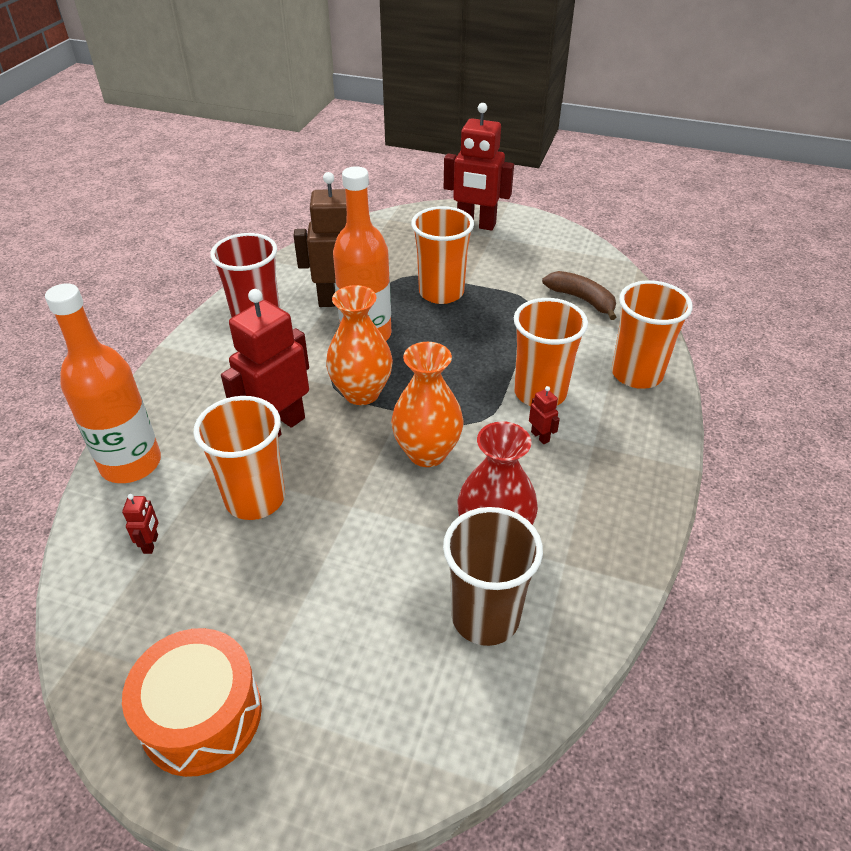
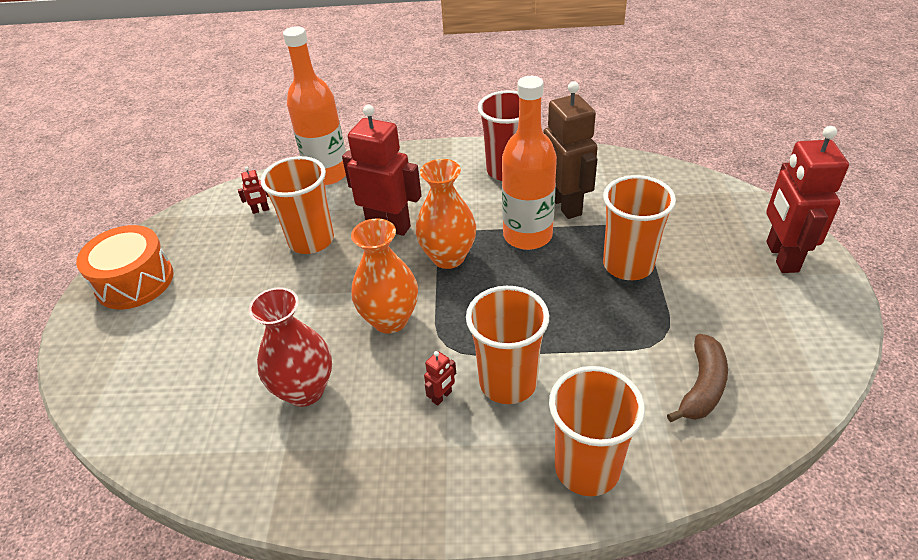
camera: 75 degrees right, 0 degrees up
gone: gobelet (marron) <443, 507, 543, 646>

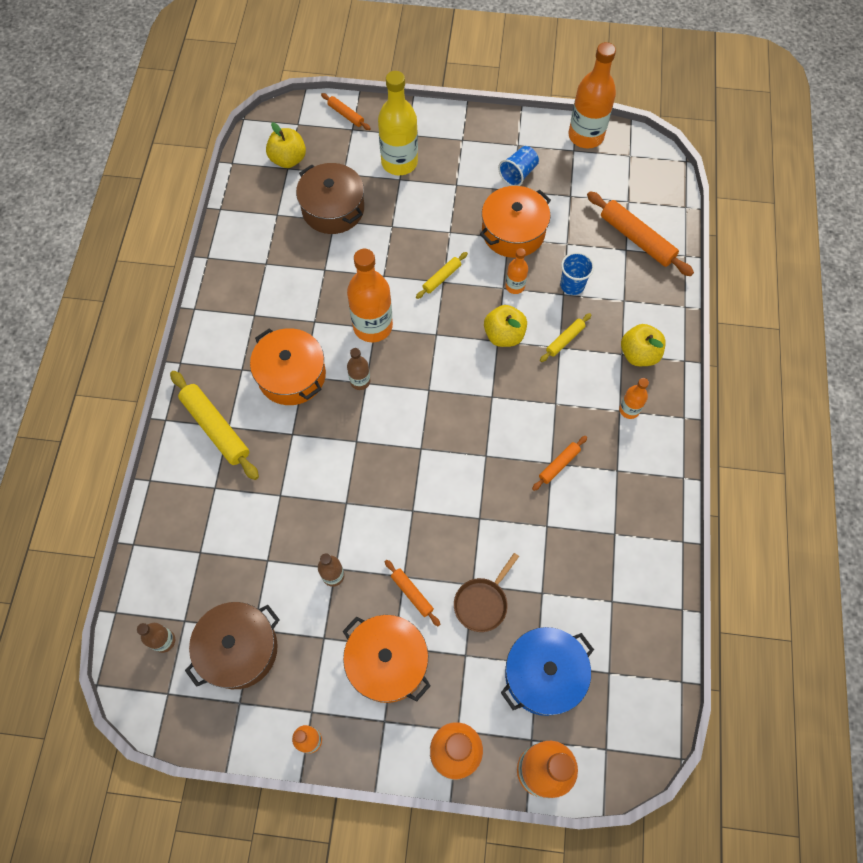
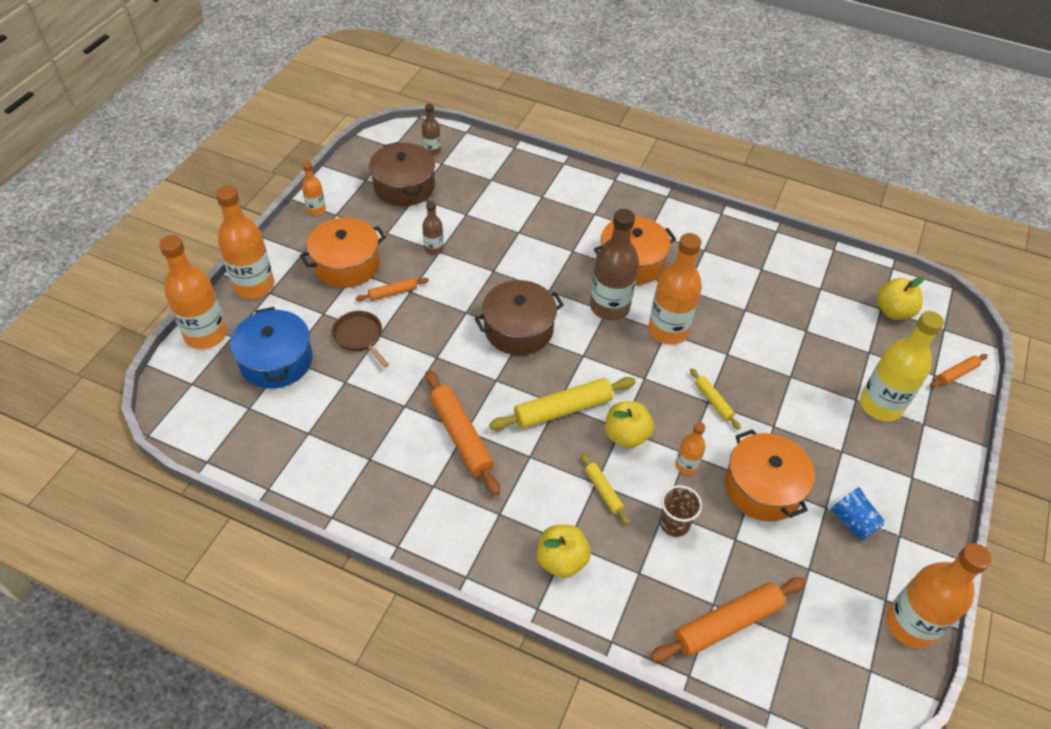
camera: 105 degrees right, 15 degrees down
gone: bouteille (orange) <619, 378, 649, 419>
shifted: marmite (marron) <296, 163, 364, 234> to <475, 280, 564, 355>; rouleau à pâtisserie (jaune) <170, 371, 259, 480> to <489, 377, 636, 430>
repainted: gobelet (bleu) <560, 252, 594, 295> to gobelet (marron) <660, 485, 702, 537>
scaled: rouleau à pâtisserie (orange) <532, 436, 587, 491> = <425, 370, 500, 496> x1.89; bouteille (marron) <347, 348, 371, 390> = <590, 209, 639, 321> x1.99

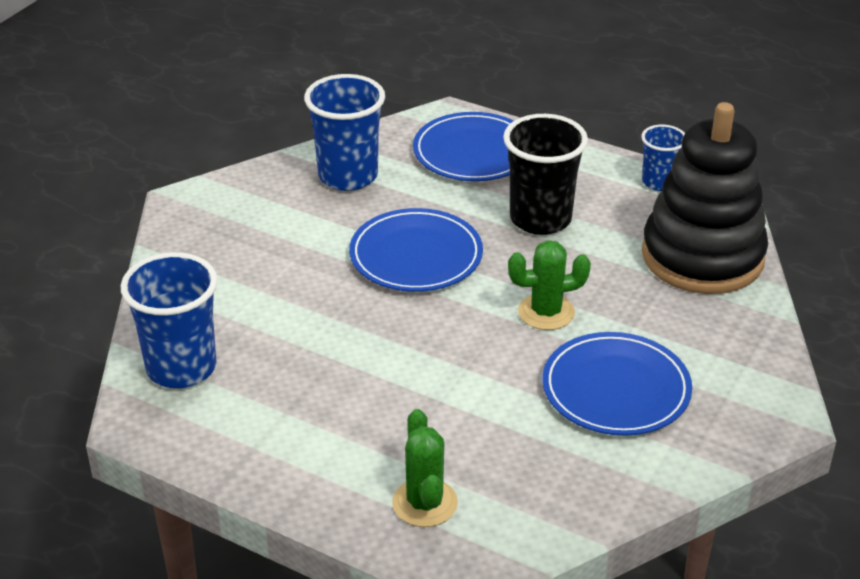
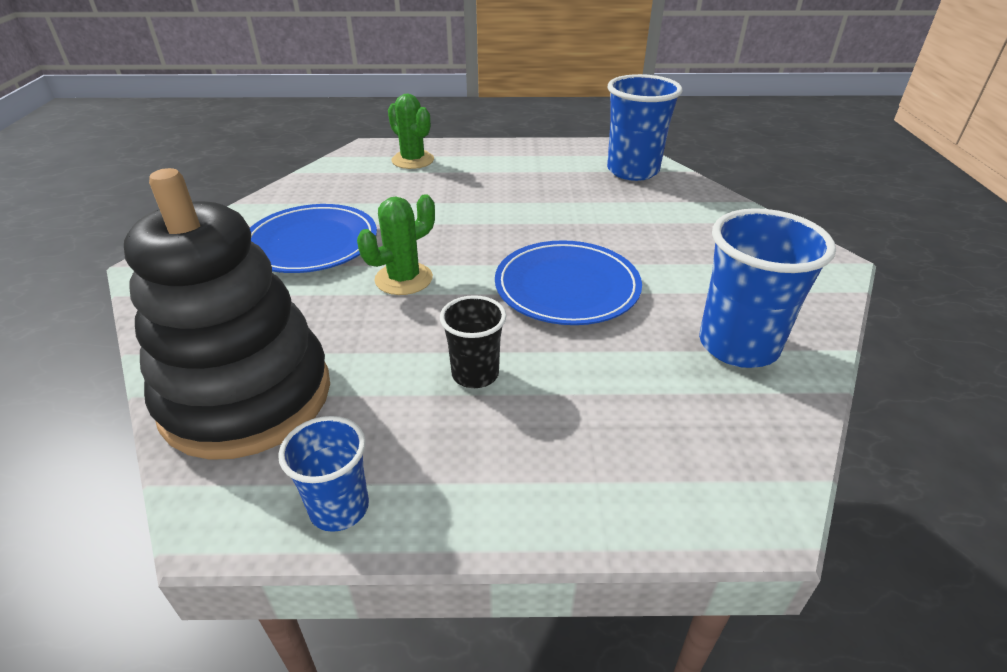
camera: 150 degrees right, 0 degrees up
gone: assiette (bleu) <413, 112, 514, 181>
scaled: gobelet (noir) <503, 114, 588, 235> = <440, 295, 506, 388> x0.57

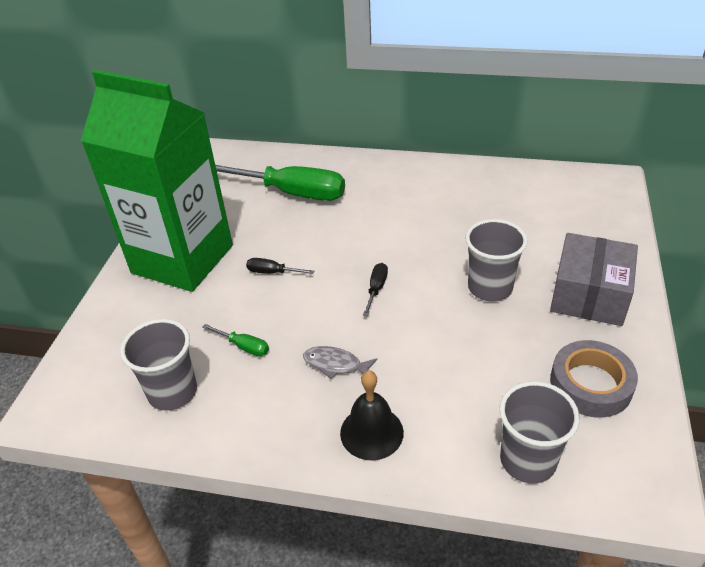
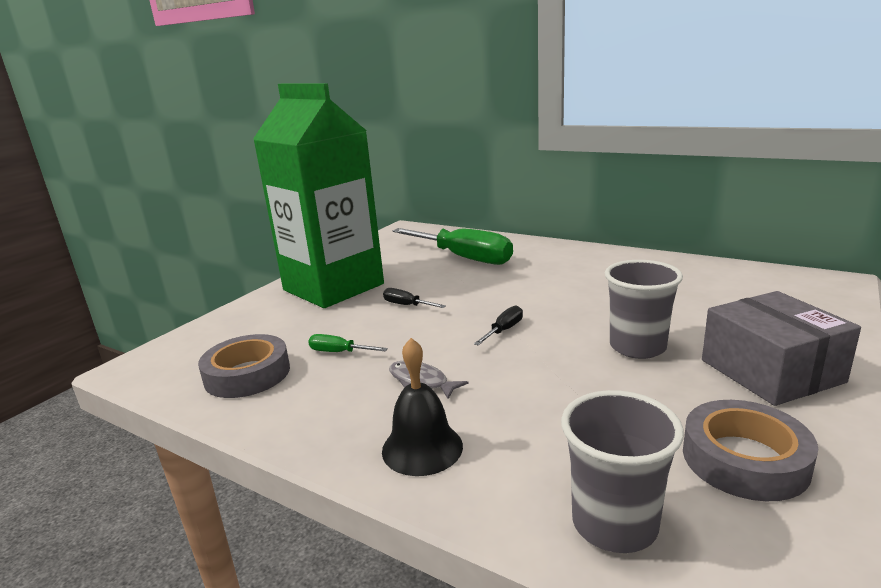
camera: 20 degrees right, 20 degrees down
swapped: gobelet (gris) <120, 319, 197, 411> to ruban adhésif (gris) <198, 334, 290, 398>
rotated: tournevis (vert) <202, 324, 269, 356> = <308, 334, 388, 352> 150 degrees clockwise; boîte (gris) <550, 233, 638, 326> = <702, 291, 861, 406> 60 degrees counterclockwise

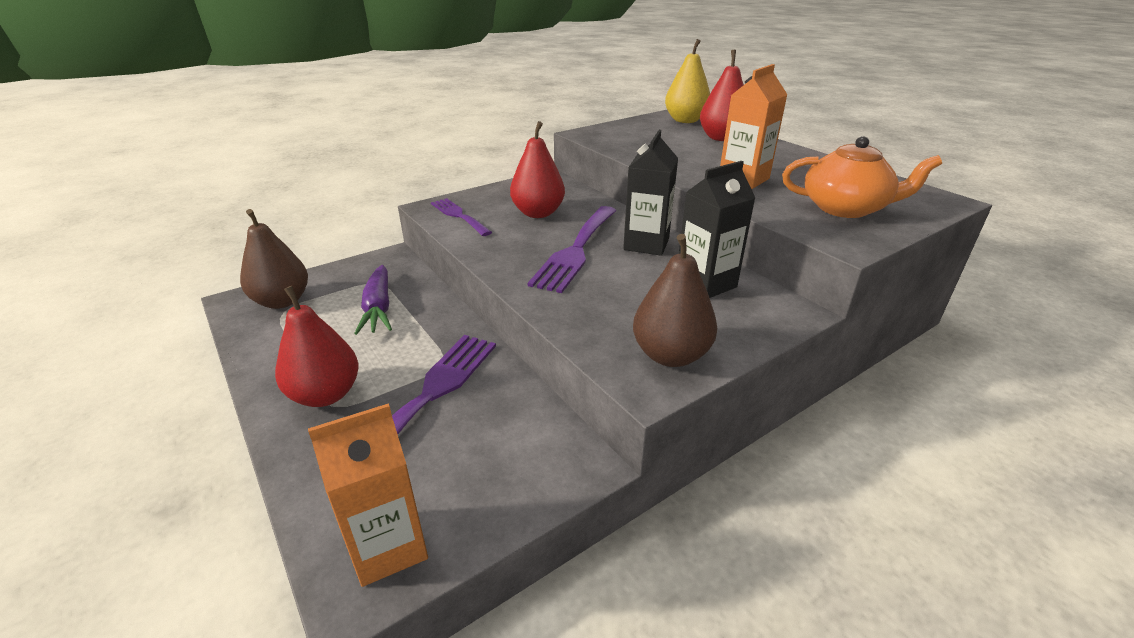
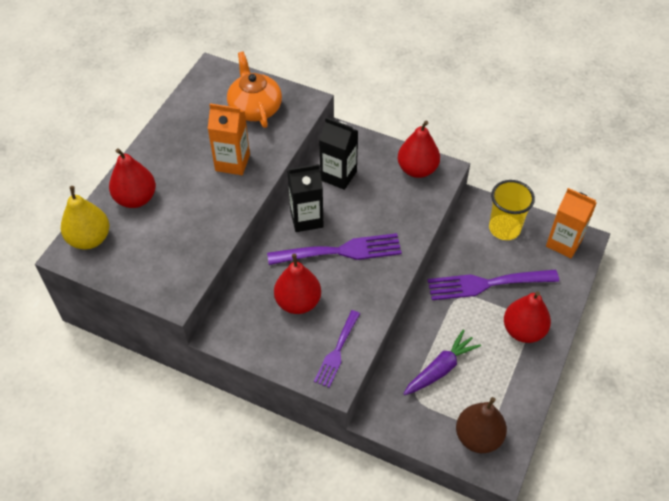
camera: 120 degrees left, 20 degrees up
new: gobelet (jaune) <489, 180, 535, 240>
repainted: poire (marron) <633, 234, 717, 367> to poire (rouge) <398, 121, 440, 178>

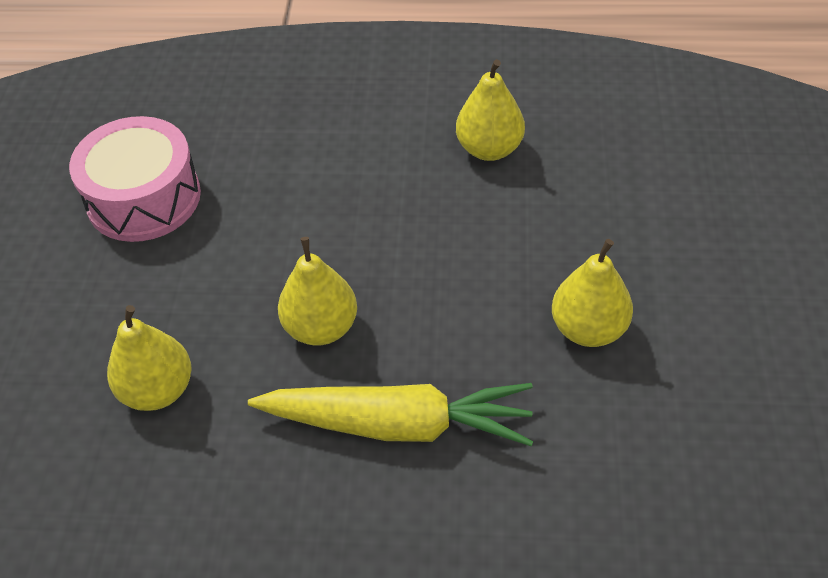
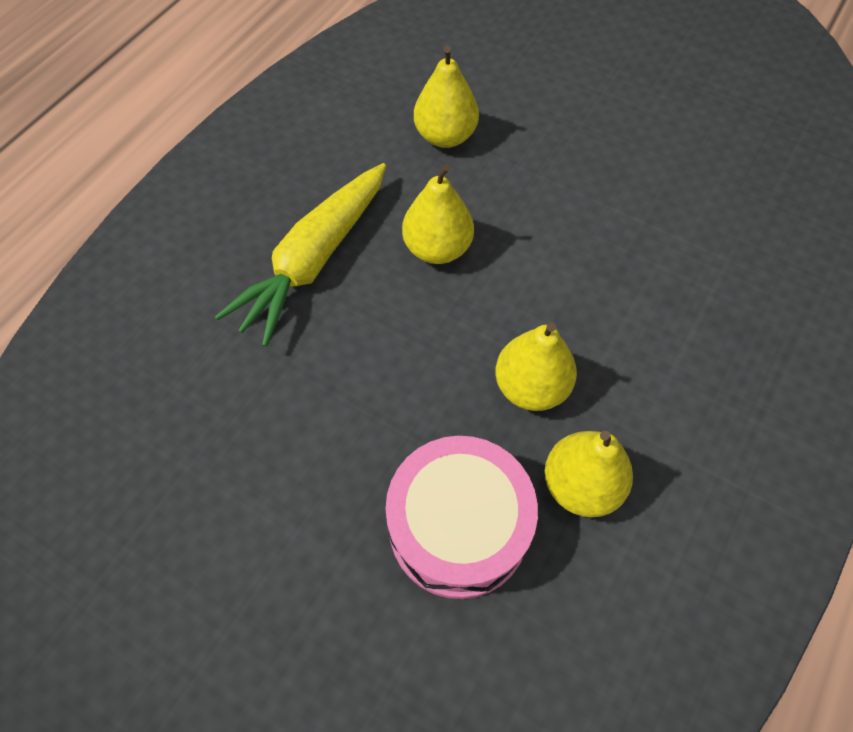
camera: 115 degrees right, 10 degrees up
shifted: tambour (rose) <69, 116, 201, 242> to <386, 436, 538, 599>; poire (jaune) <552, 239, 633, 347> to <495, 322, 577, 411>

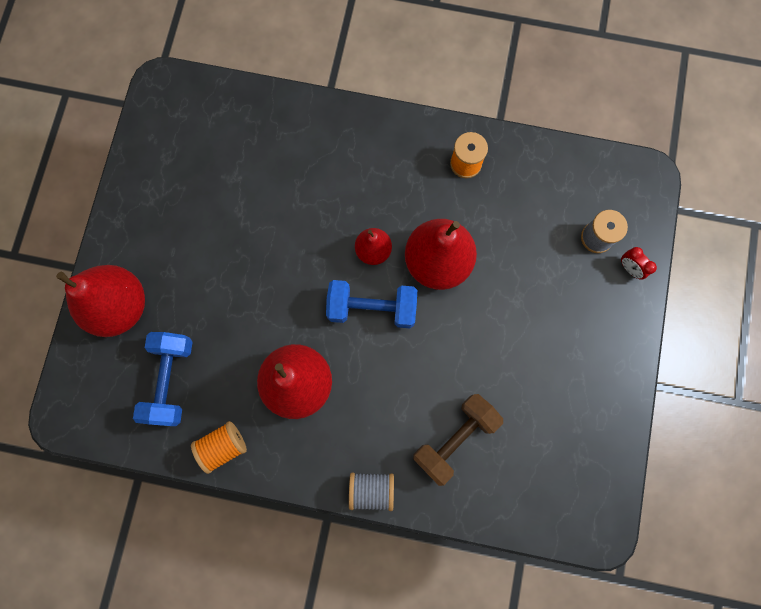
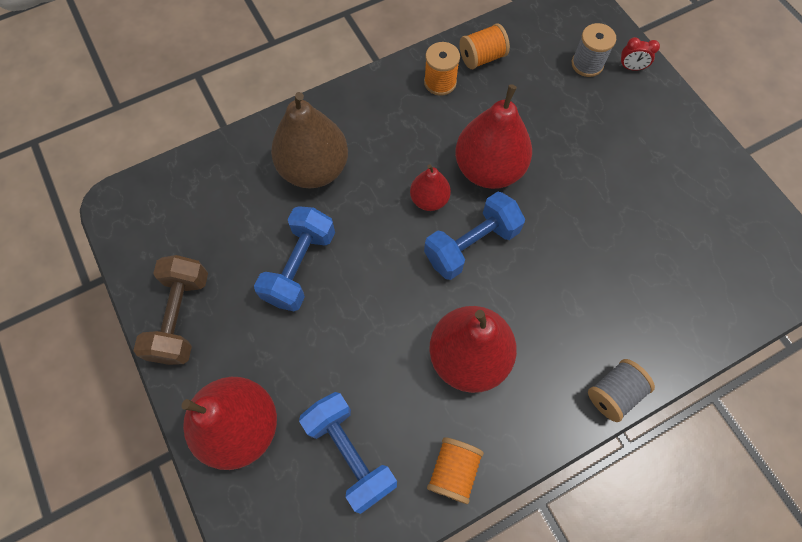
camera: 40 degrees left, 10 degrees down
new: haltère (bleu) <254, 206, 335, 311>; poire (marron) <271, 92, 348, 188>; bobine (orange) <459, 24, 510, 69>
shifted: haltère (marron) <413, 394, 503, 486> to <133, 255, 208, 365>

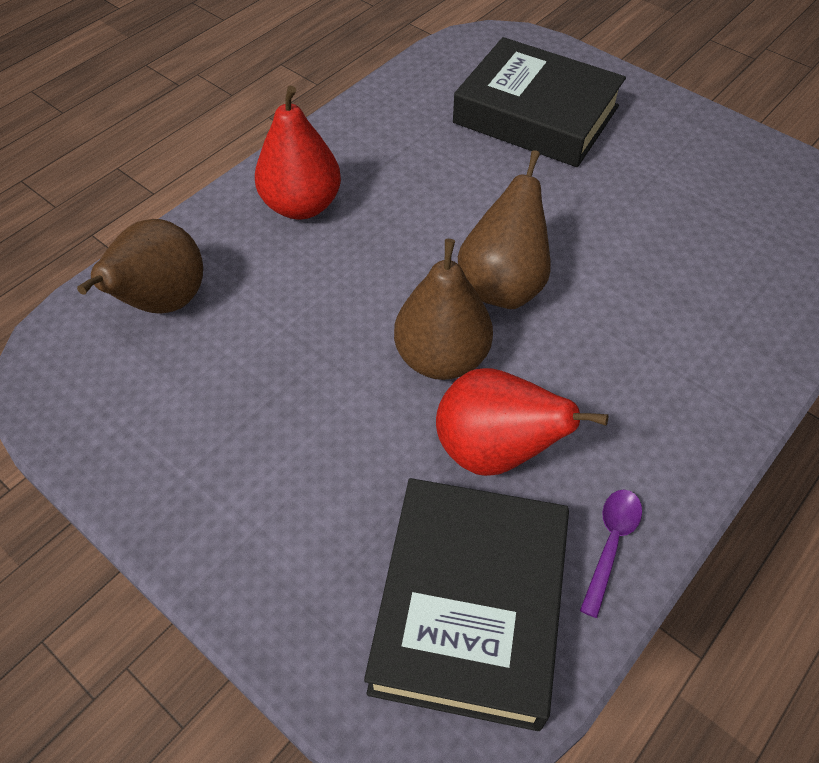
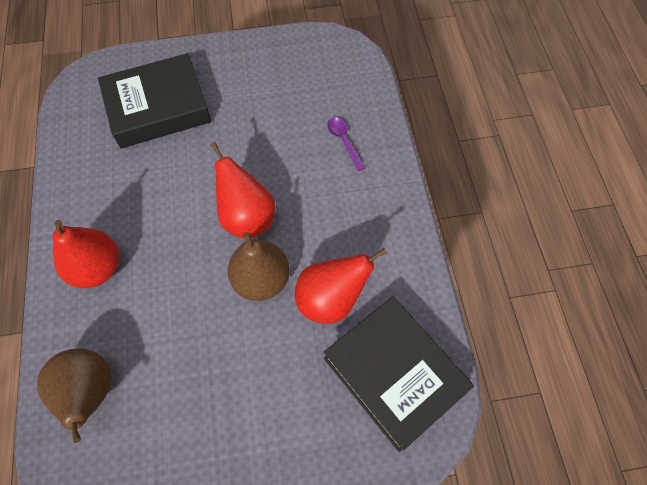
camera: 50 degrees left, 10 degrees up
shifted: cuillère (violet) <580, 489, 642, 618> to <327, 117, 365, 171>
repainted: poire (marron) <458, 150, 551, 309> to poire (rouge) <211, 142, 275, 239>

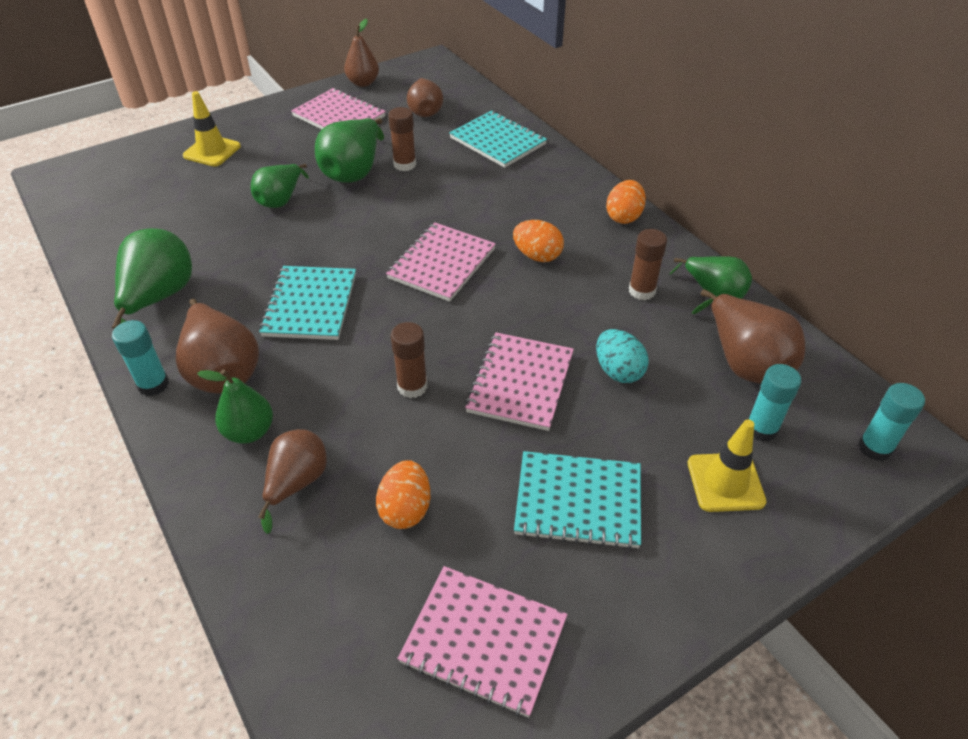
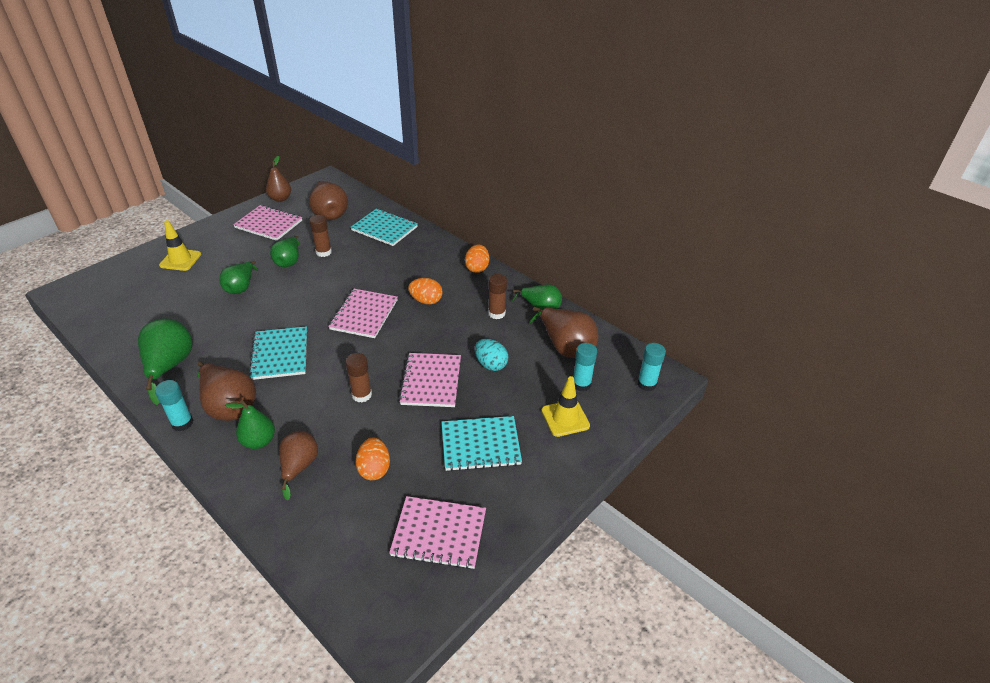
camera: 15 degrees left, 5 degrees down
scaled: poire (vert) <315, 118, 384, 183> = <270, 236, 300, 267> x0.67; poire (marron) <407, 78, 443, 117> = <309, 181, 348, 220> x1.50

